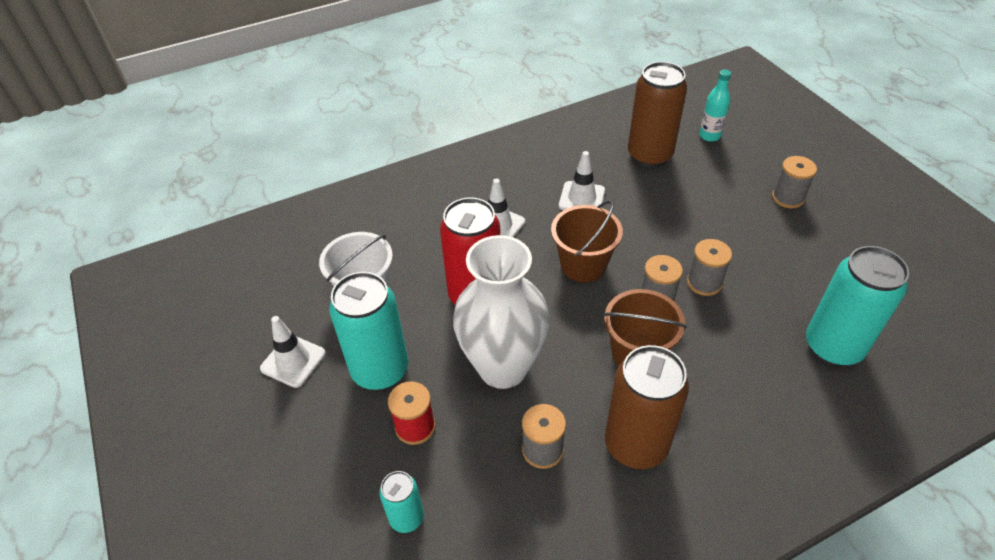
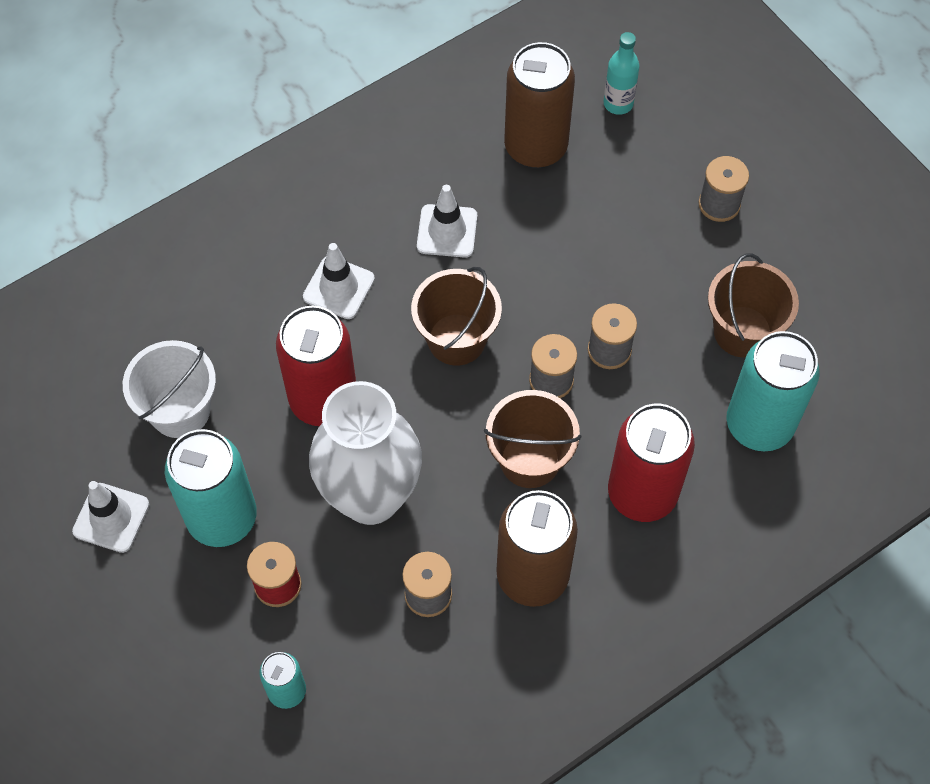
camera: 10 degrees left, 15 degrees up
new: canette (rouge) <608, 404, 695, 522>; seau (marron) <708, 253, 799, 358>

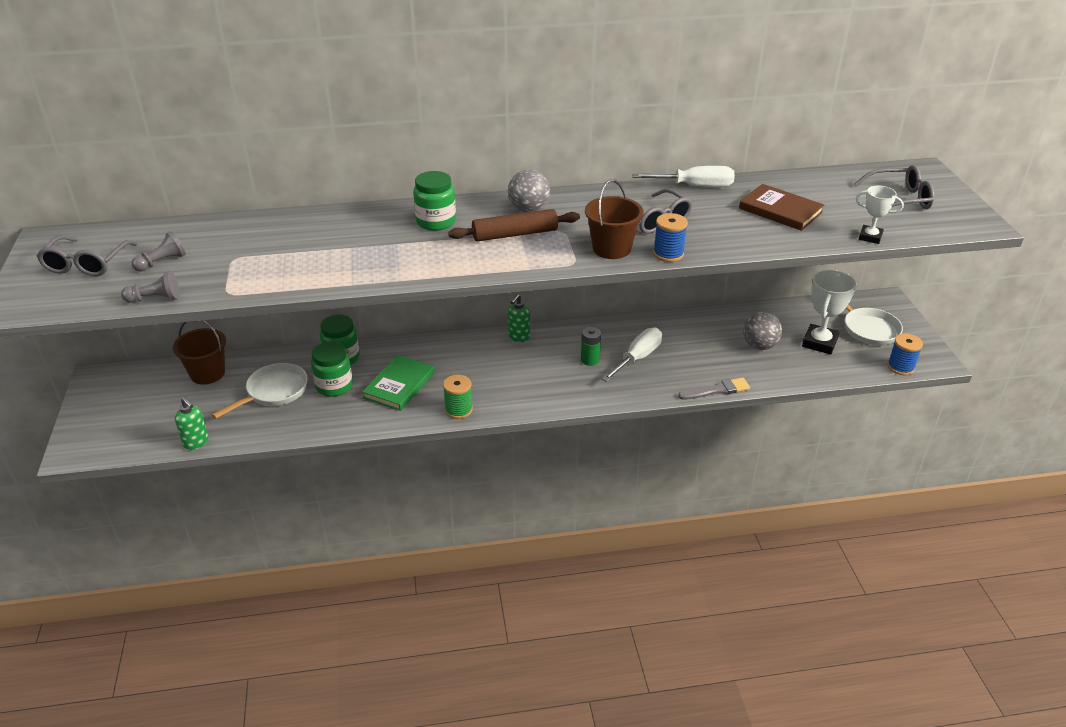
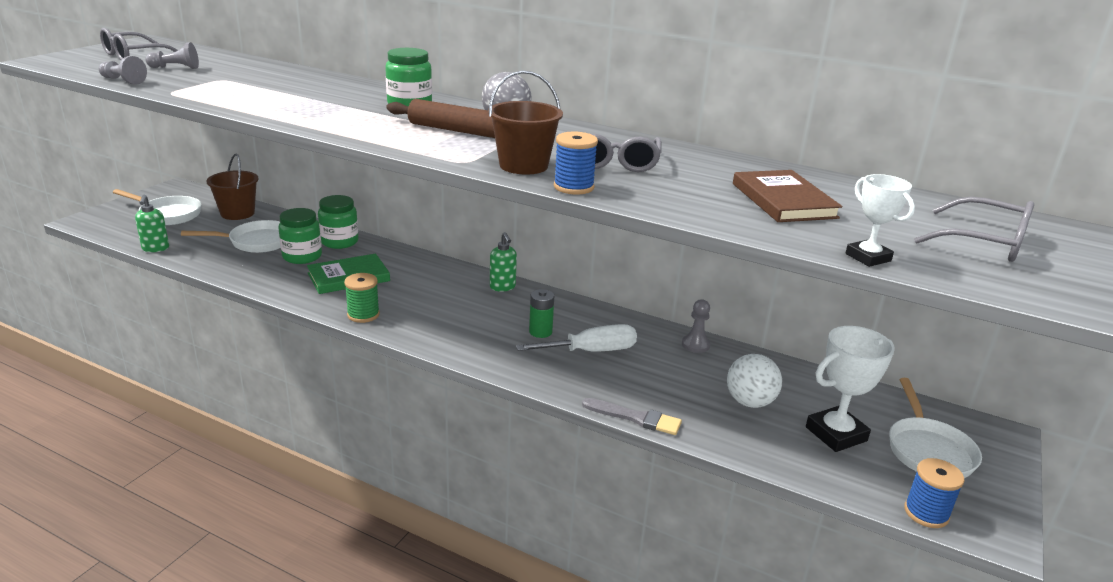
camera: 35 degrees right, 10 degrees down
gone: tournevis (blanc) <632, 166, 735, 187>
new: poêle (blanc) <113, 189, 202, 225>; pion (gris) <682, 299, 710, 353>
repainted: balle (gris) <743, 312, 782, 350> to balle (blanc) <727, 354, 782, 408>
rotated: distributeur de savon (vert) <508, 294, 530, 342> = <490, 232, 517, 292> 90 degrees counterclockwise

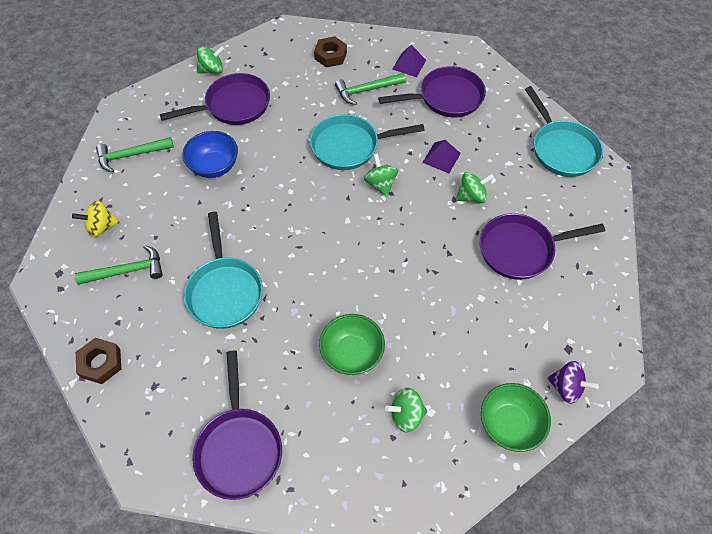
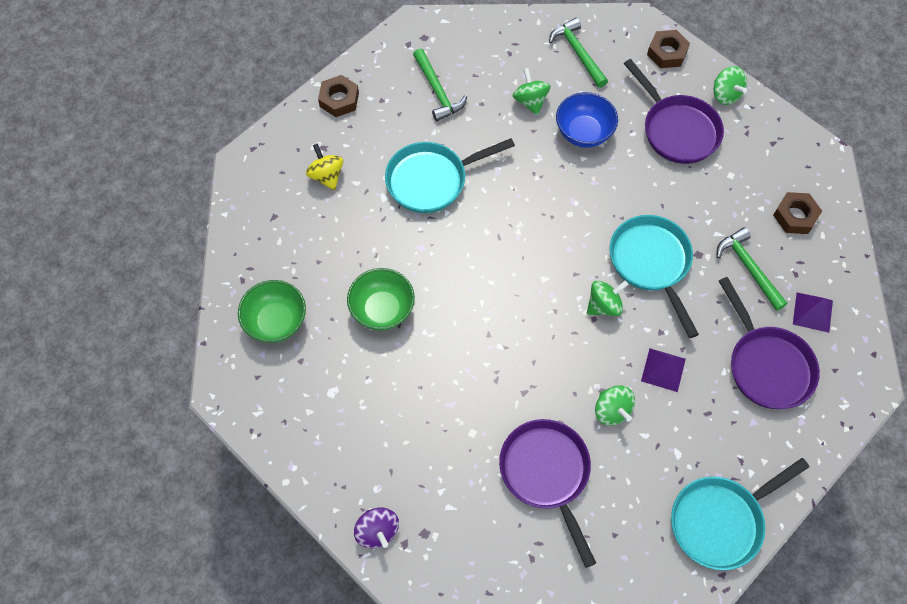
camera: 80 degrees right, 5 degrees up
gone: poêle (violet) <192, 351, 282, 500>
new: écrou (marron) <647, 30, 690, 68>
shifted: bol (vert) <481, 383, 551, 452> to <238, 280, 306, 343>; toupie (jaune) <72, 200, 119, 237> to <306, 143, 343, 191>; toupie (vert) <385, 388, 427, 432> to <513, 68, 550, 116>
rotated: toupie (violet) <547, 361, 599, 404> = <354, 508, 399, 549> 45 degrees counterclockwise

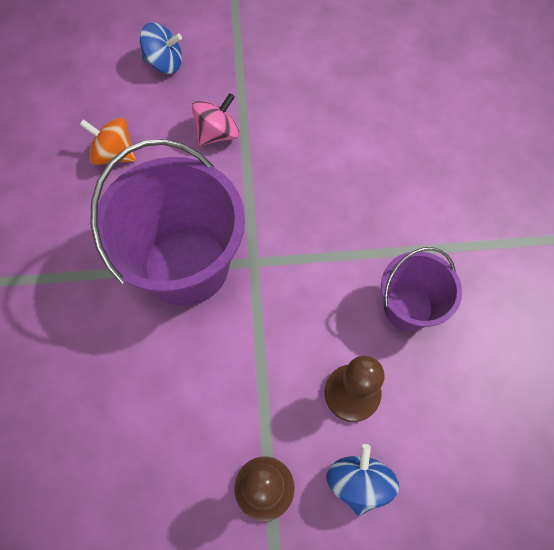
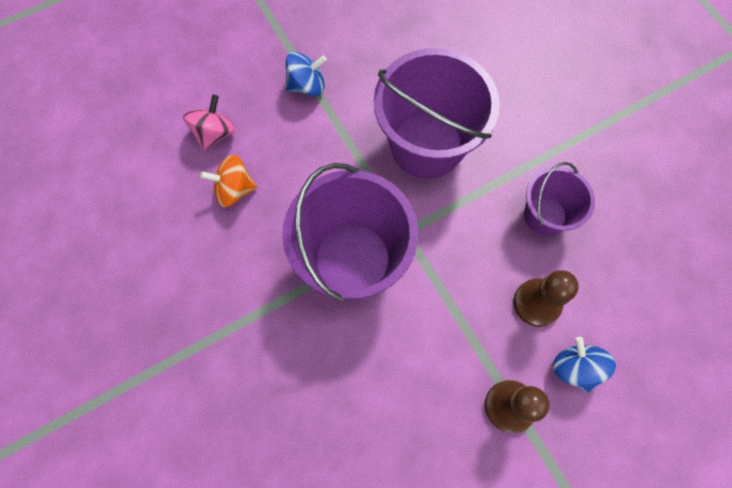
camera: 25 degrees left, 5 degrees up
new: seau (violet) <374, 48, 500, 179>
shifted: toupie (rose) <192, 93, 239, 146> to <183, 95, 236, 151>; toupie (bleu) <140, 23, 182, 74> to <286, 52, 327, 96>

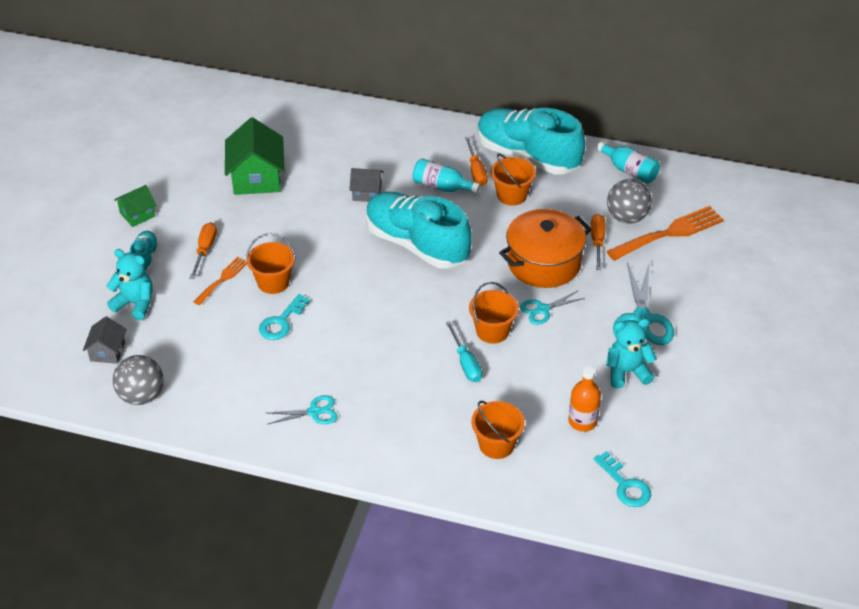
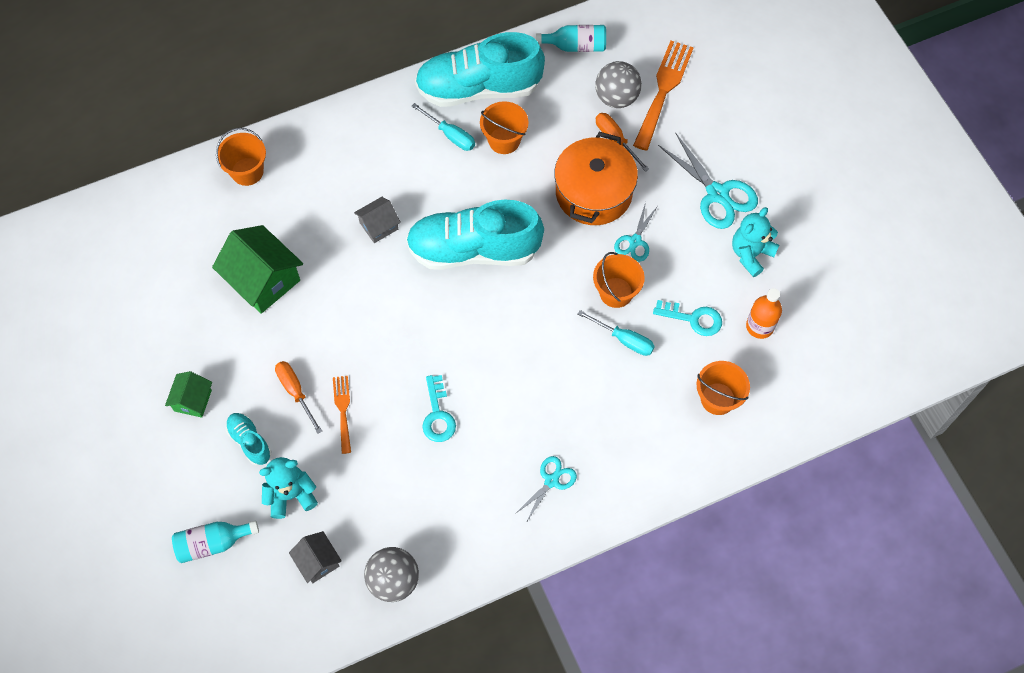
camera: 40 degrees left, 20 degrees up
shifted: bouteille (turquoise) <412, 158, 480, 194> to <172, 521, 259, 563>; seau (orange) <246, 233, 296, 294> to <216, 128, 266, 186>; clé (turquoise) <594, 451, 651, 507> to <653, 300, 722, 336>
repainted: tournevis (orange) <465, 136, 488, 186> to tournevis (turquoise) <411, 103, 475, 151>

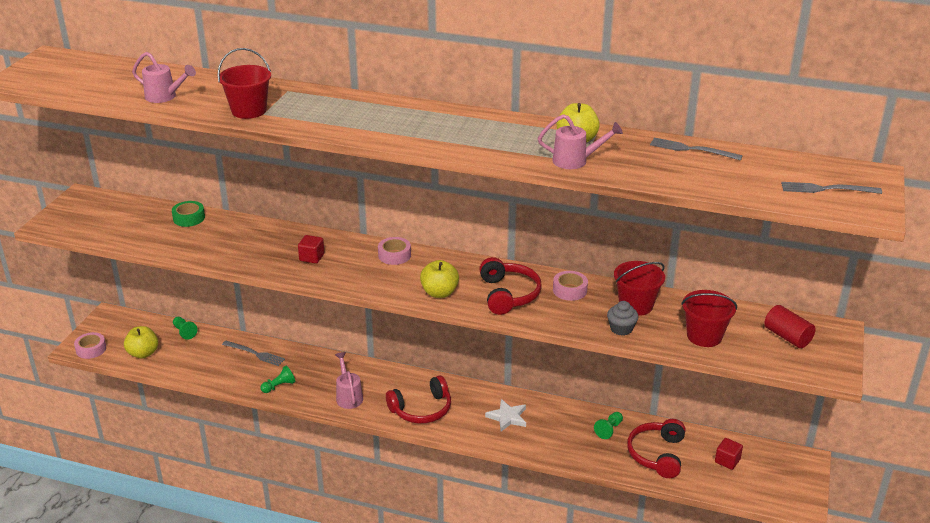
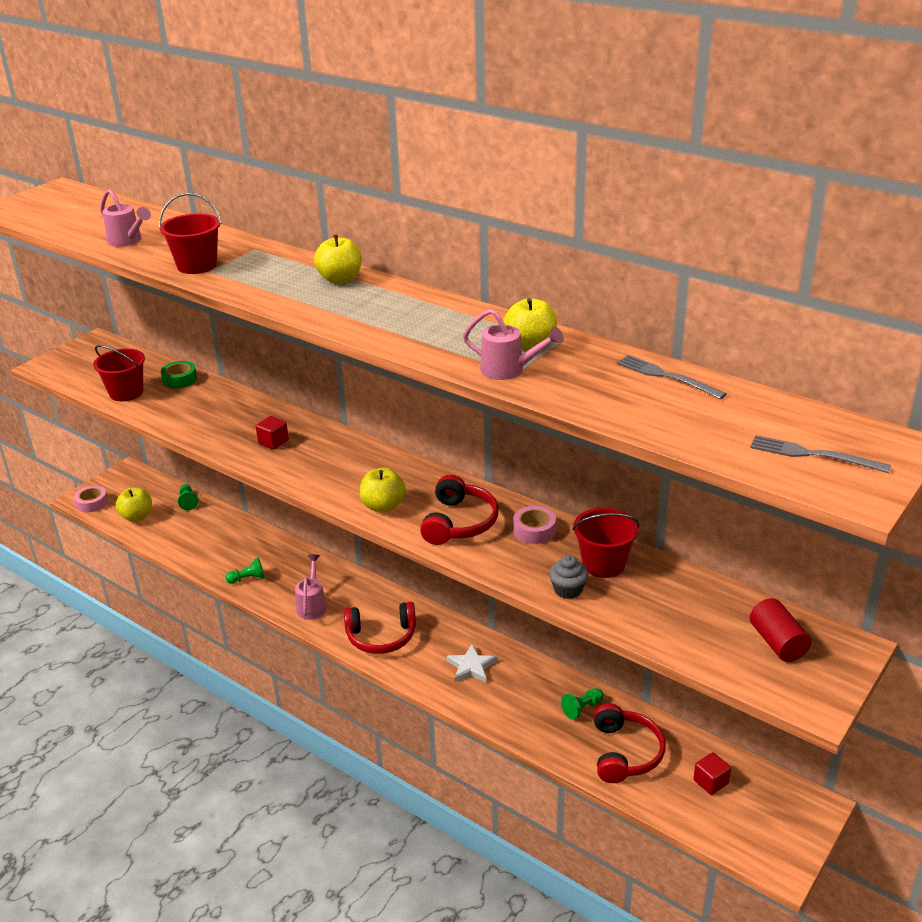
camera: 20 degrees right, 0 degrees up
gone: fourchette (gris) <222, 341, 285, 366>; ruban adhésif (rose) <378, 237, 411, 265>
new: pomme (jaune) <314, 235, 362, 284>
shifted: seau (rouge) <681, 290, 737, 347> to <93, 345, 145, 401>
rotated: casque audio (rouge) <627, 419, 685, 478> = <594, 703, 666, 783> 150 degrees clockwise

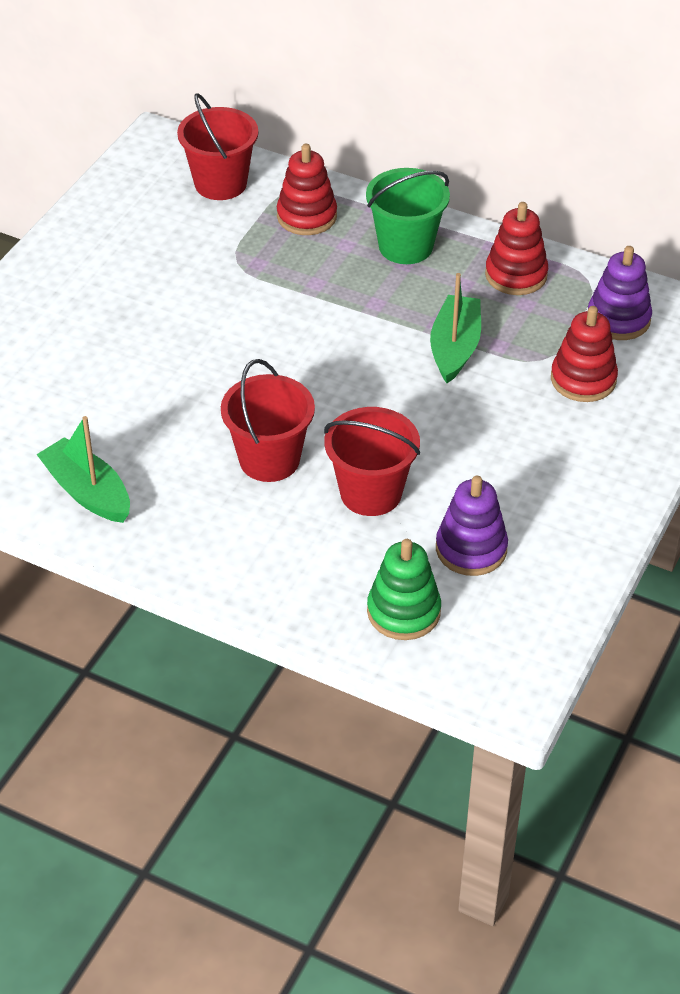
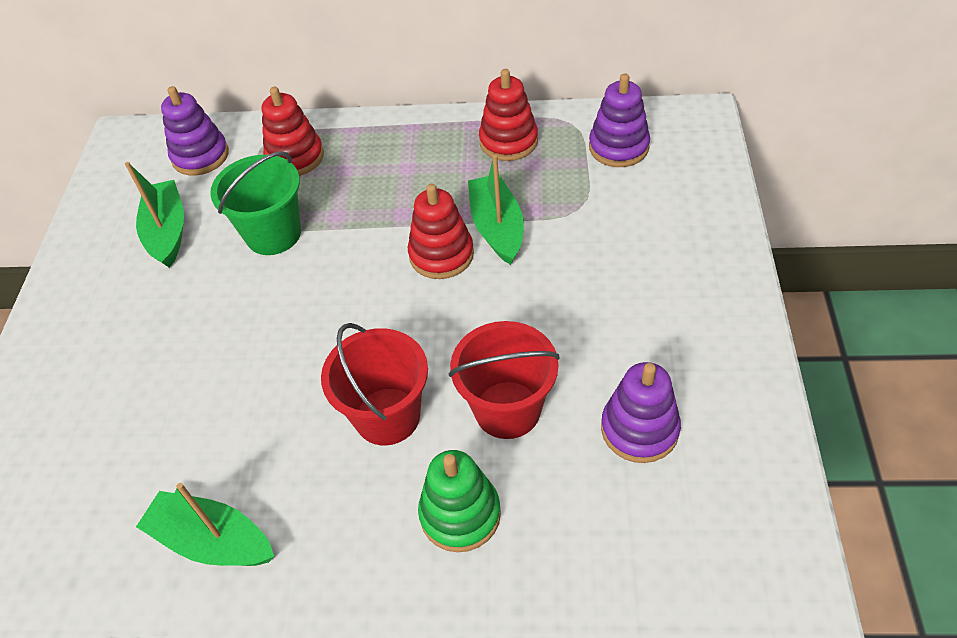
camera: 20 degrees left, 5 degrees up
new: bateau (vert) <125, 162, 184, 268>
shifted: seau (vert) <366, 168, 450, 264> to <210, 151, 301, 255>; jouet à empiler (rouge) <551, 306, 618, 402> to <408, 184, 474, 279>; jouet à empiler (vert) <367, 539, 441, 640> to <418, 450, 501, 552>
swapped: seau (rouge) <177, 93, 258, 200> to jouet à empiler (violet) <161, 86, 229, 176>

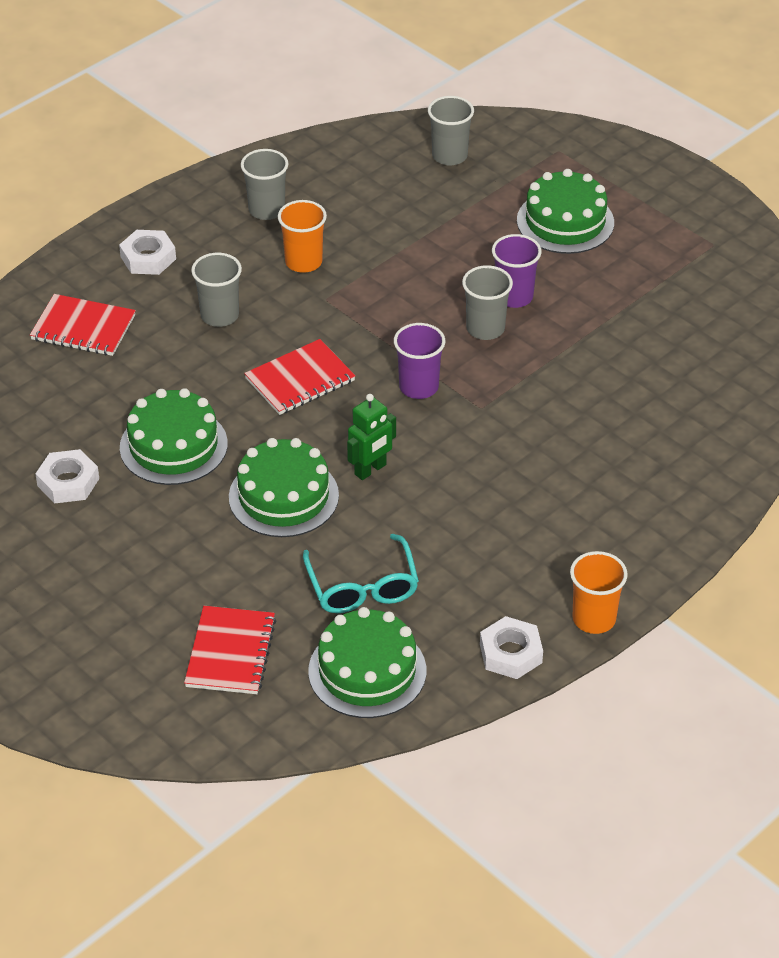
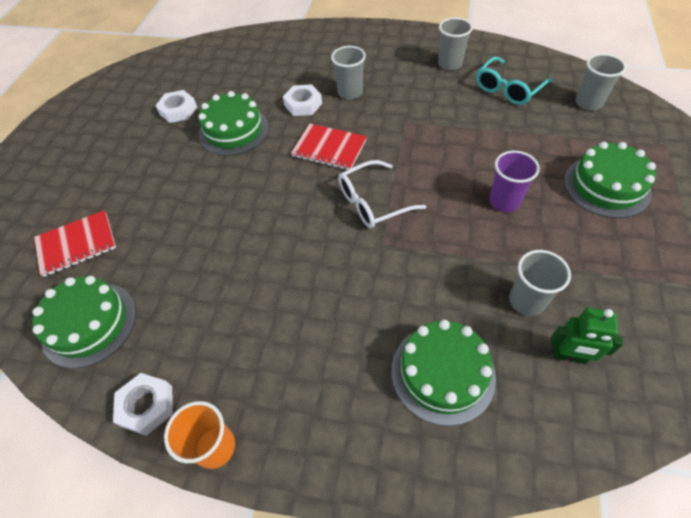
camera: 60 degrees right, 10 degrees up
gone: carnet (rouge) <30, 294, 136, 356>; gobelet (orange) <278, 200, 327, 273>
shifted: écrou (blanc) <119, 230, 176, 275> to <283, 84, 322, 116>; gâteau (vert) <229, 438, 339, 537> to <391, 320, 496, 426>; lunettes (turquoise) <303, 534, 419, 613> to <476, 56, 552, 105>; gobelet (gris) <462, 265, 513, 340> to <509, 250, 571, 316>; robot (vert) <347, 394, 396, 480> to <550, 308, 623, 364>
swapped: gobelet (violet) <394, 323, 445, 399> to lunettes (blanc) <338, 160, 426, 228>

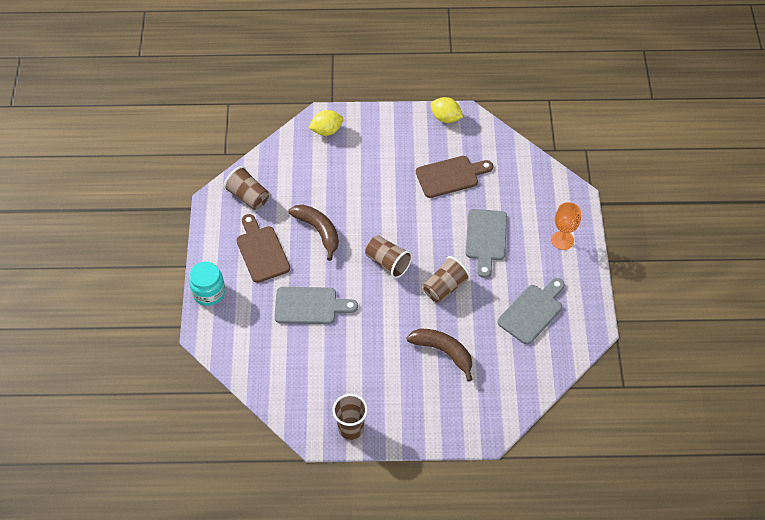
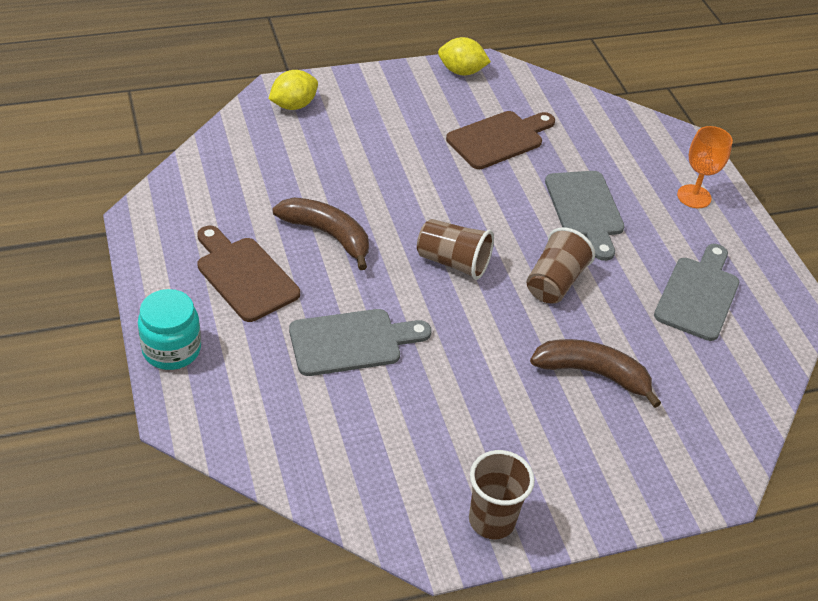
camera: 20 degrees left, 10 degrees down
gone: gobelet (marron) <223, 166, 269, 210>

